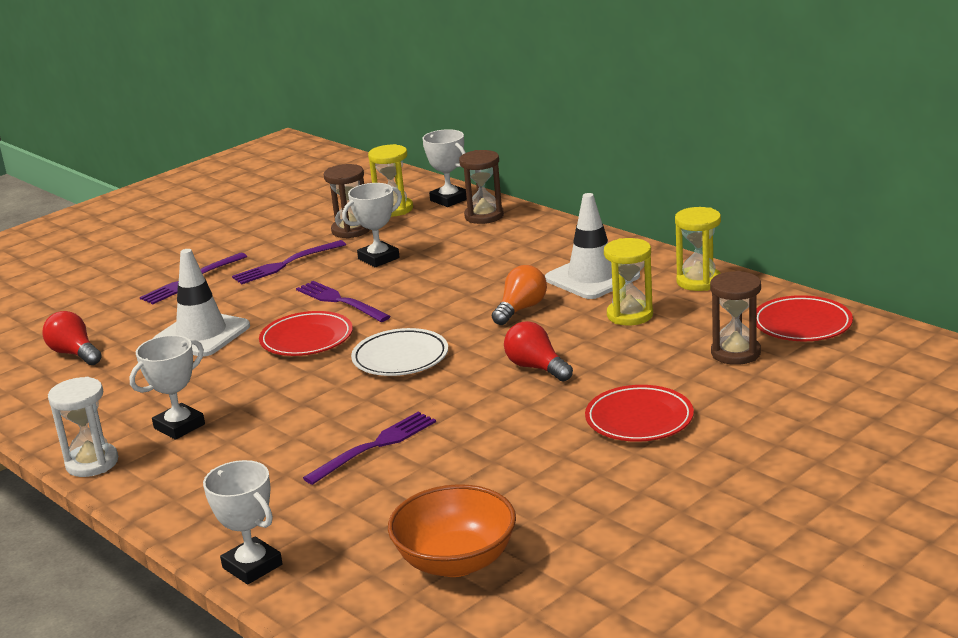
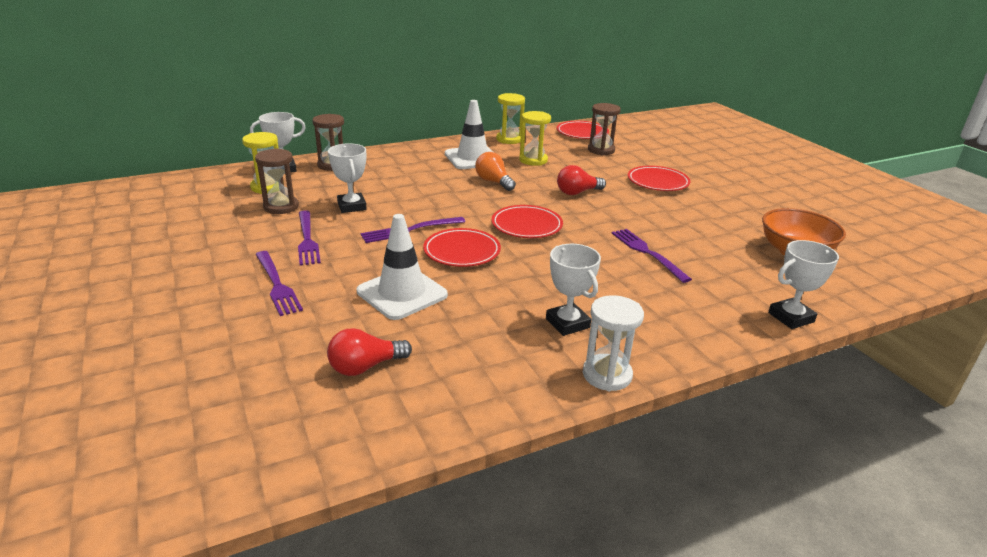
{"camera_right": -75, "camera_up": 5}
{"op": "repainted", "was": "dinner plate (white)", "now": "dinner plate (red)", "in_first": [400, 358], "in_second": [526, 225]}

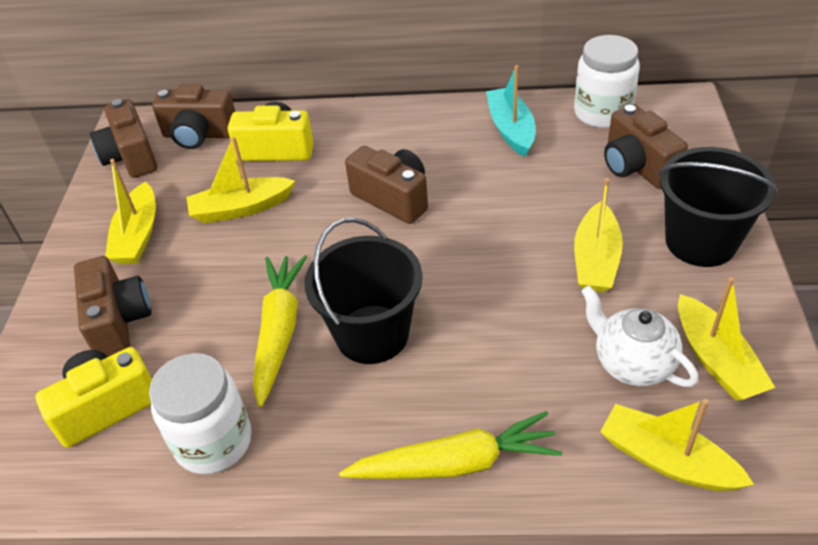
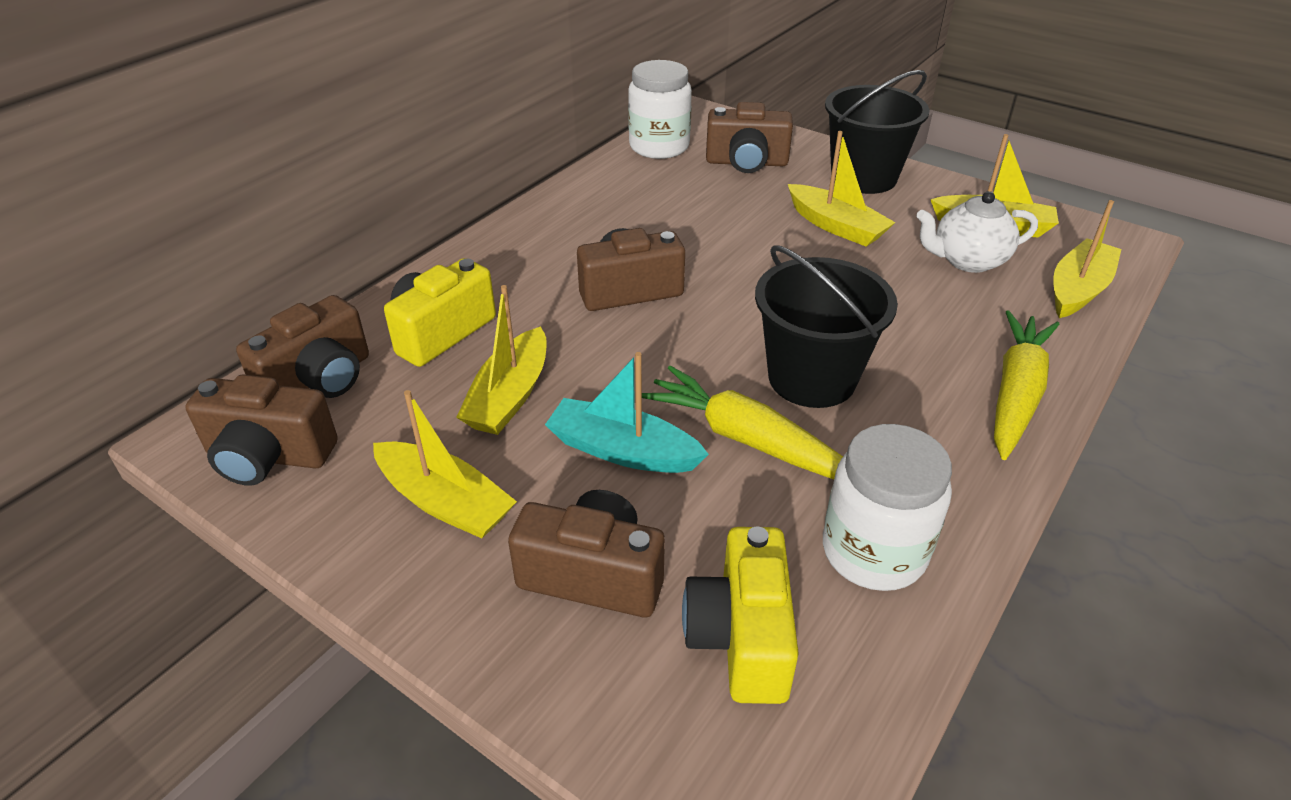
{"camera_right": -60, "camera_up": -5}
{"op": "shifted", "was": "sailboat (teal)", "in_first": [511, 129], "in_second": [622, 451]}
{"op": "rotated", "was": "sailboat (yellow)", "in_first": [667, 460], "in_second": [1078, 289], "clockwise": 150}

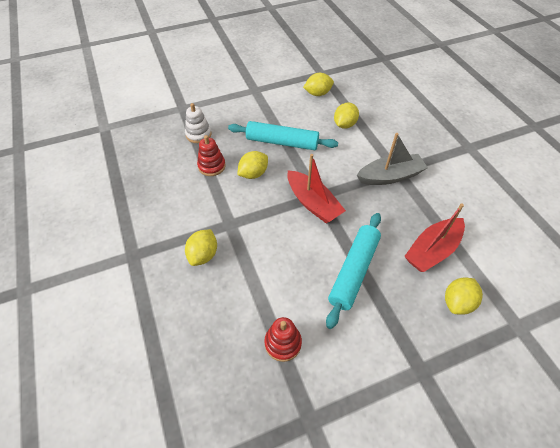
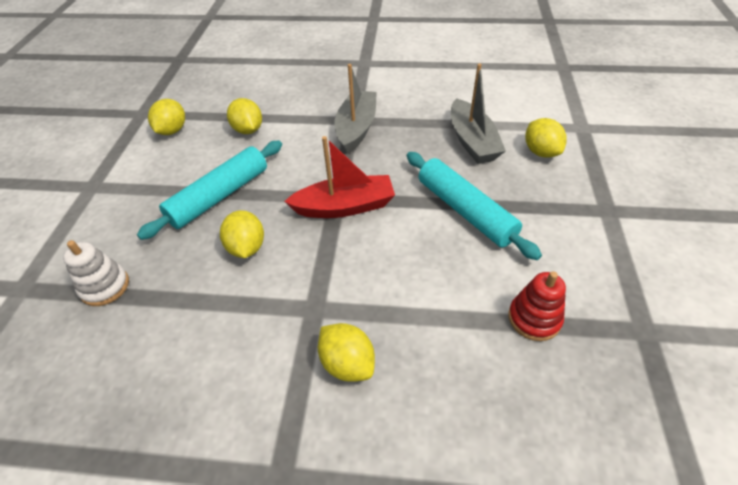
{"camera_right": -60, "camera_up": -5}
{"op": "repainted", "was": "sailboat (red)", "now": "sailboat (gray)", "in_first": [432, 250], "in_second": [472, 141]}
{"op": "gone", "was": "stacking rings (red)", "in_first": [211, 166]}

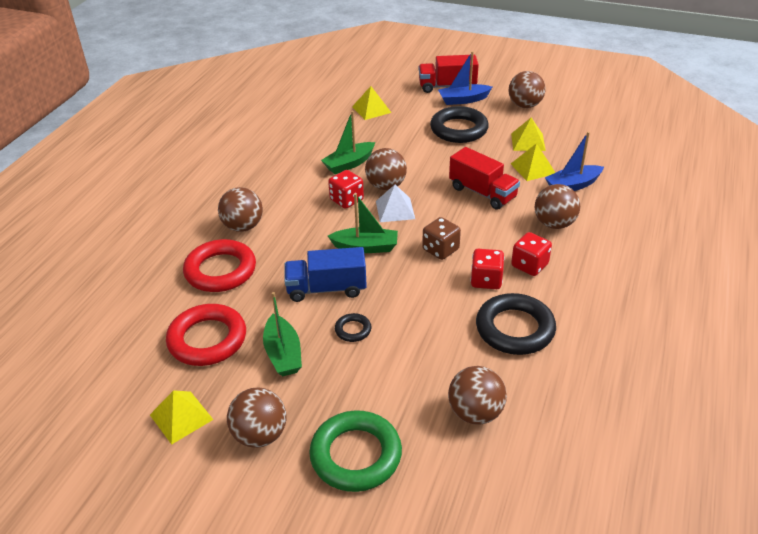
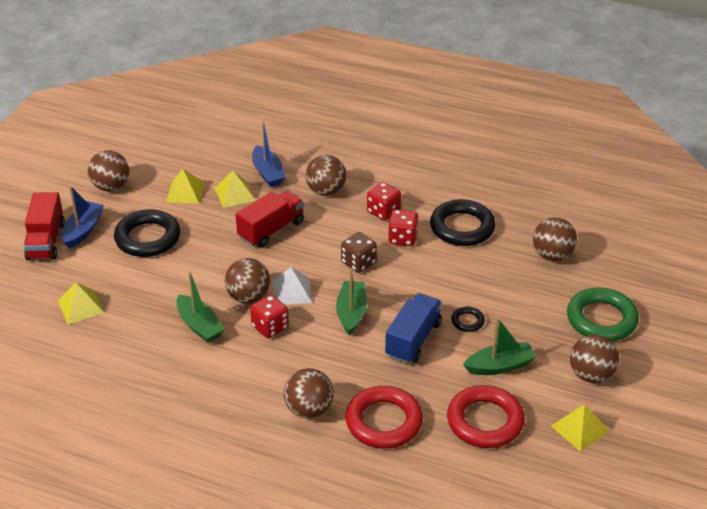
{"camera_right": -90, "camera_up": 0}
{"op": "rotated", "was": "sailboat (royal blue)", "in_first": [463, 100], "in_second": [83, 230], "clockwise": -150}
{"op": "rotated", "was": "lorry (royal blue)", "in_first": [326, 289], "in_second": [413, 339], "clockwise": -150}

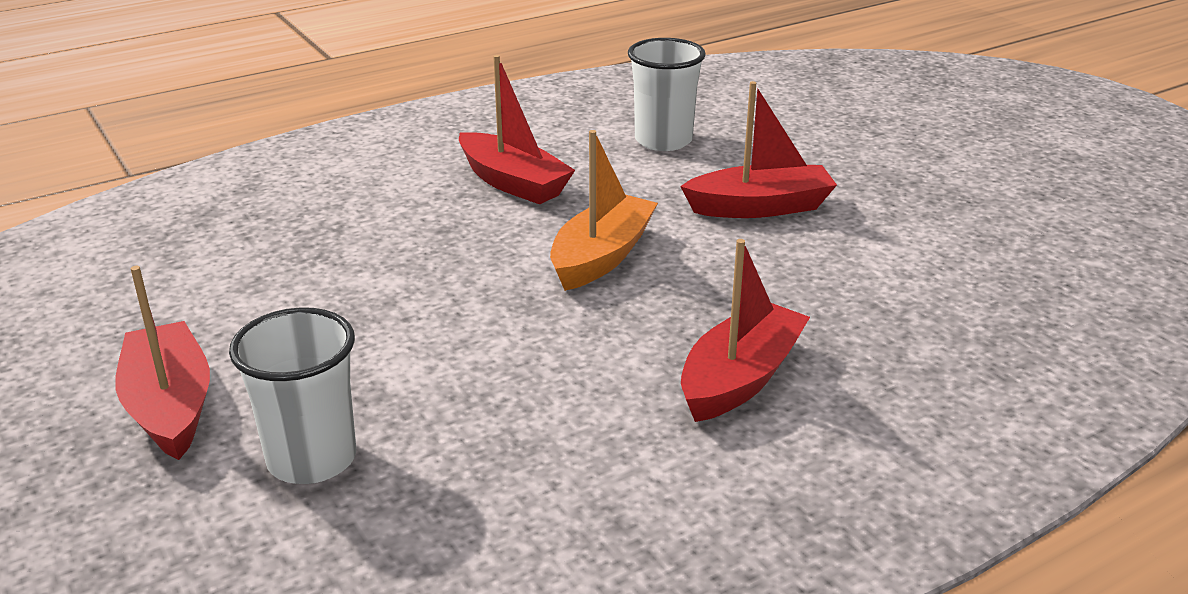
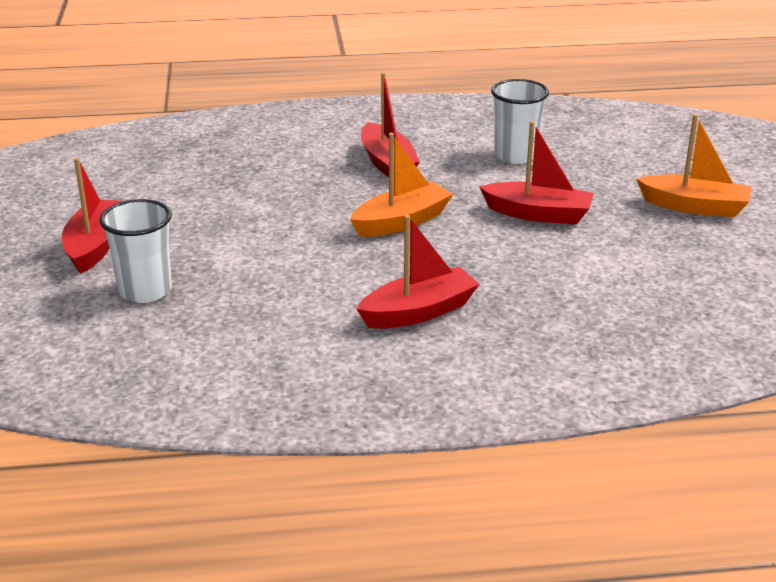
{"camera_right": 25, "camera_up": 0}
{"op": "new", "now": "sailboat (orange)", "in_second": [694, 207]}

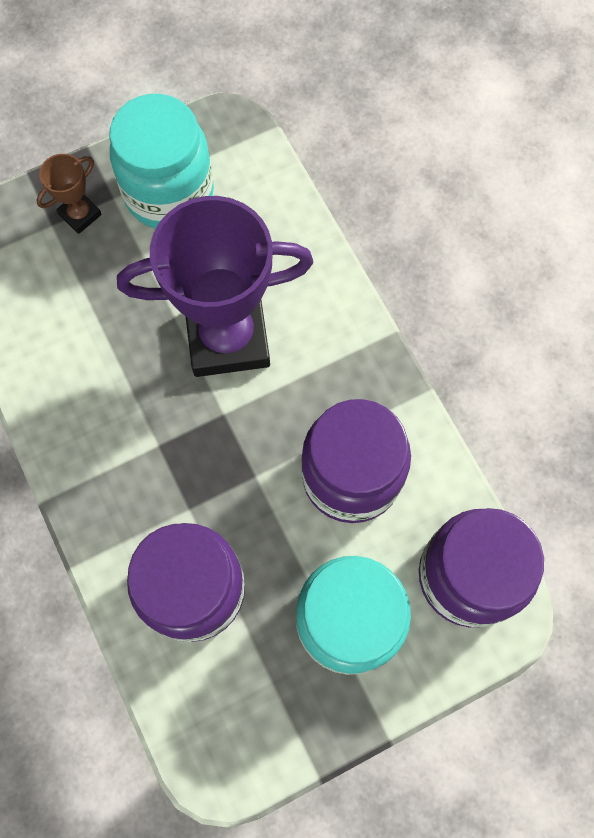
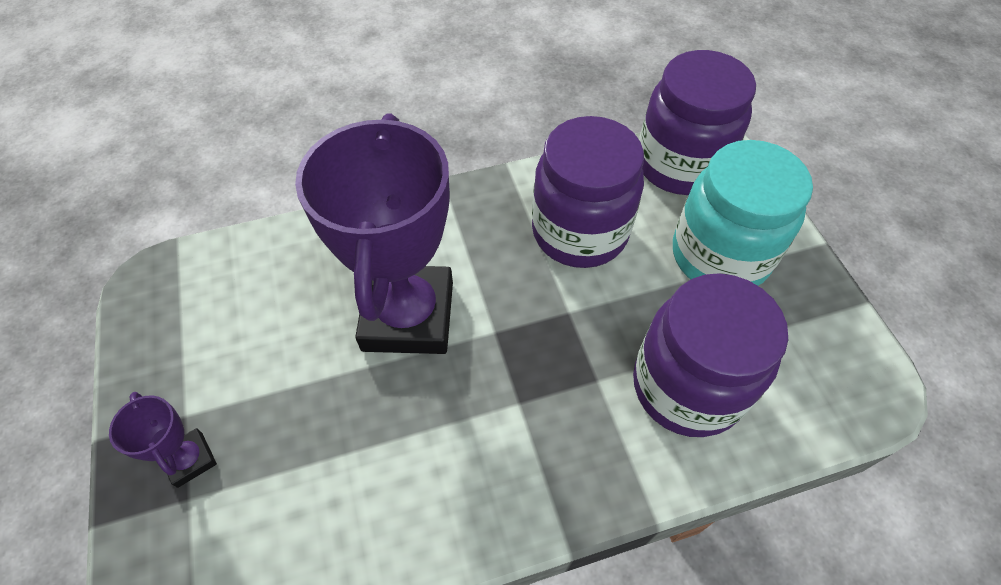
{"camera_right": -80, "camera_up": -15}
{"op": "repainted", "was": "award cup (brown)", "now": "award cup (royal purple)", "in_first": [80, 214], "in_second": [190, 459]}
{"op": "gone", "was": "preserve jar (teal)", "in_first": [169, 193]}

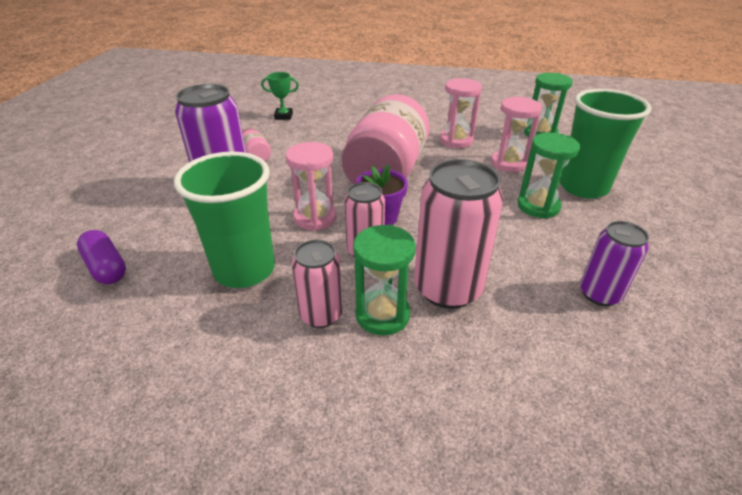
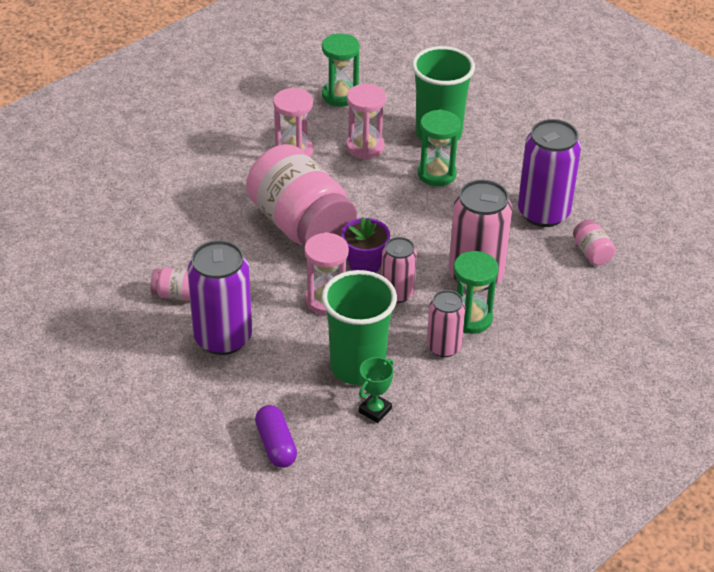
{"camera_right": -55, "camera_up": 5}
{"op": "rotated", "was": "pill (royal purple)", "in_first": [106, 267], "in_second": [276, 445], "clockwise": 75}
{"op": "shifted", "was": "award cup (green)", "in_first": [283, 116], "in_second": [375, 410]}
{"op": "scaled", "was": "can (royal purple)", "in_first": [599, 294], "in_second": [543, 213], "ratio": 1.68}
{"op": "new", "now": "preserve jar (rosy)", "in_second": [592, 253]}

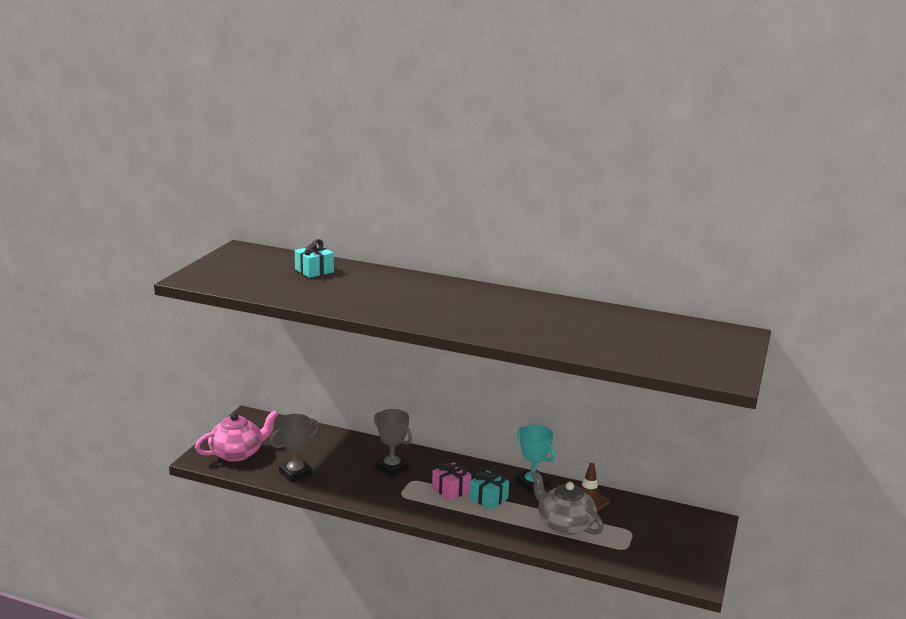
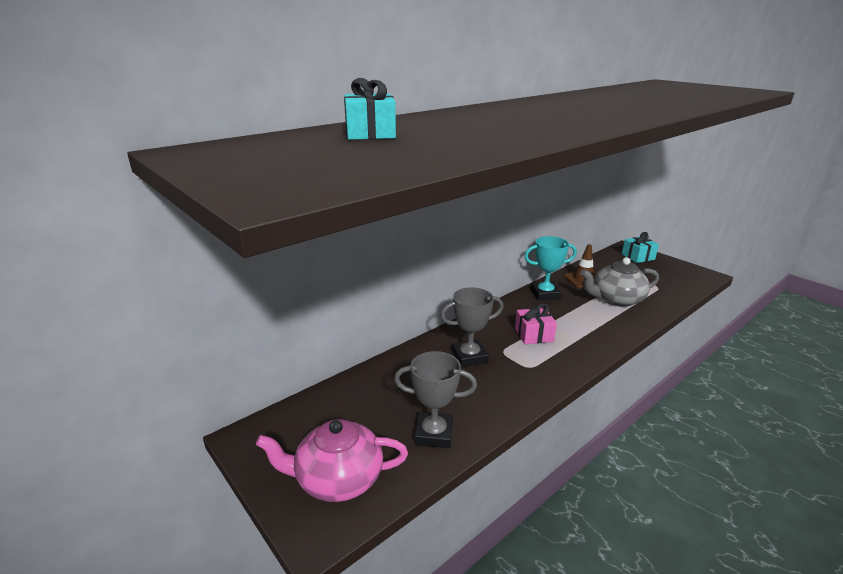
{"camera_right": -60, "camera_up": 5}
{"op": "rotated", "was": "teapot (rosy)", "in_first": [237, 453], "in_second": [337, 479], "clockwise": -90}
{"op": "rotated", "was": "award cup (gray)", "in_first": [295, 473], "in_second": [434, 434], "clockwise": -75}
{"op": "shifted", "was": "present (teal)", "in_first": [488, 498], "in_second": [638, 257]}

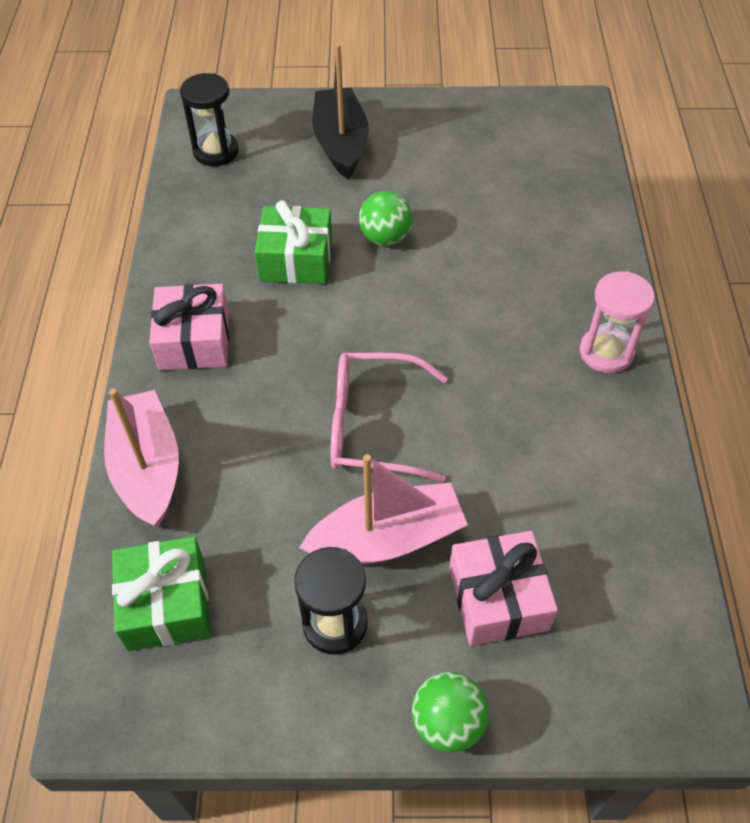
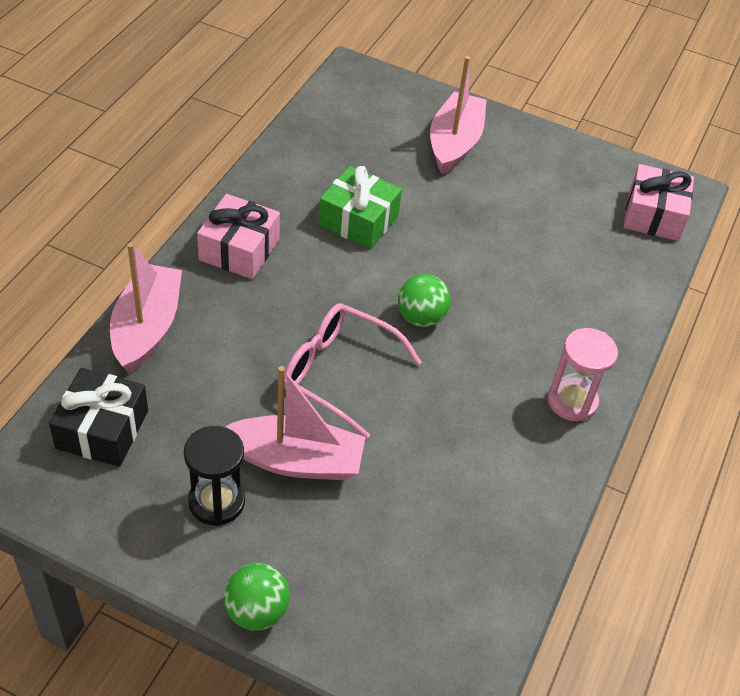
{"camera_right": 20, "camera_up": -5}
{"op": "repainted", "was": "present (green)", "now": "present (black)", "in_first": [166, 604], "in_second": [102, 429]}
{"op": "shifted", "was": "sphere (green)", "in_first": [385, 237], "in_second": [421, 317]}
{"op": "repainted", "was": "sailboat (black)", "now": "sailboat (rosy)", "in_first": [341, 143], "in_second": [455, 143]}
{"op": "shifted", "was": "present (rosy)", "in_first": [498, 598], "in_second": [653, 215]}
{"op": "gone", "was": "hourglass (black)", "in_first": [216, 151]}

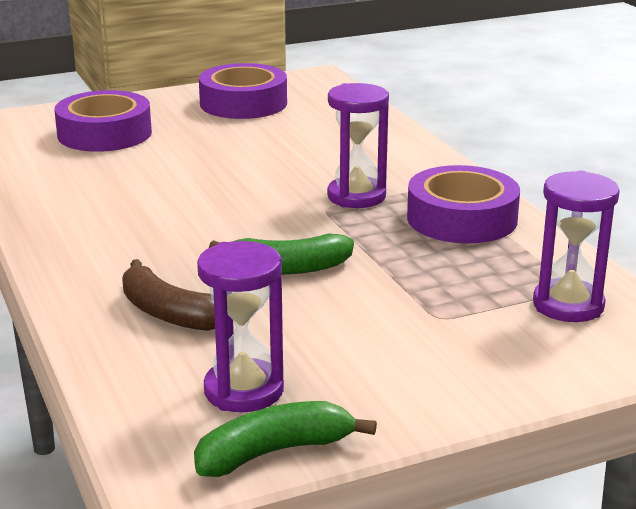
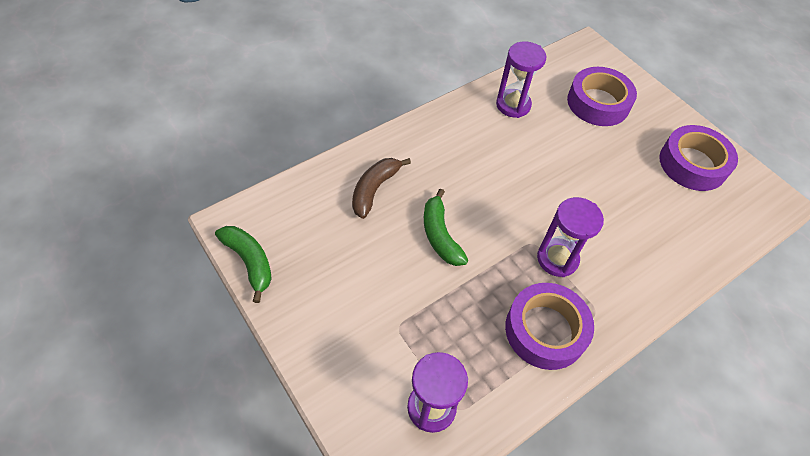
{"camera_right": 75, "camera_up": 30}
{"op": "shifted", "was": "hourglass (royal purple)", "in_first": [243, 390], "in_second": [513, 105]}

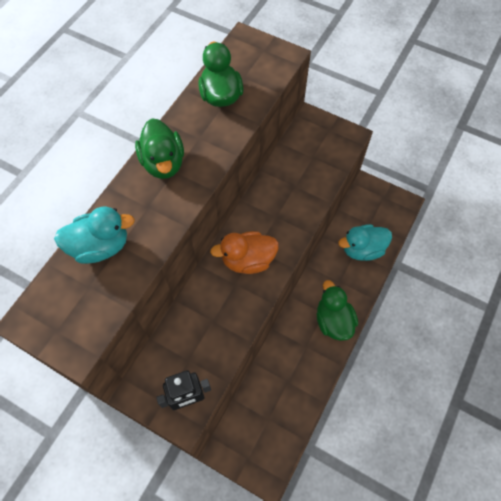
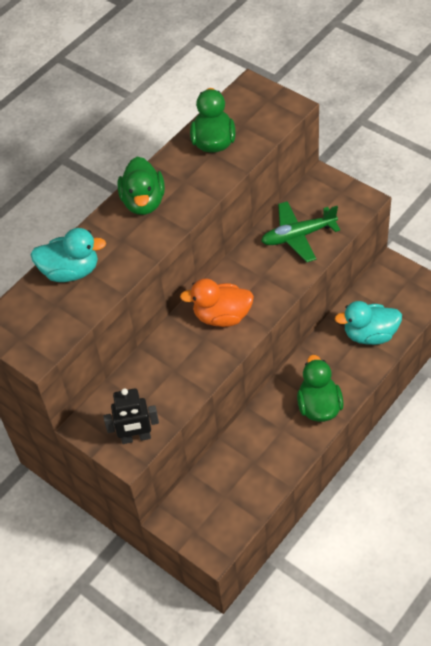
{"camera_right": 15, "camera_up": -10}
{"op": "new", "now": "plane (green)", "in_second": [298, 236]}

